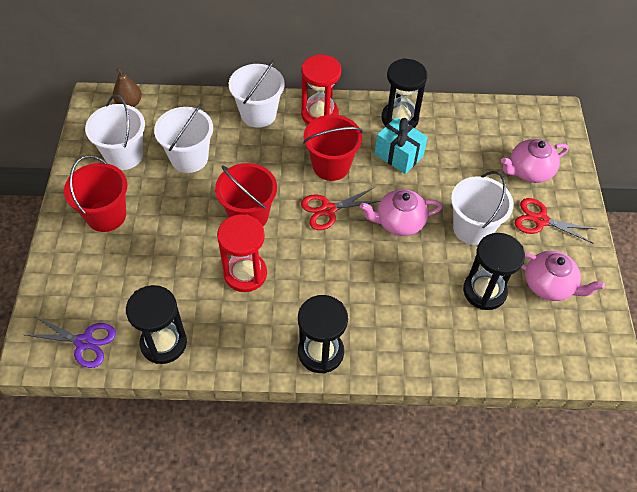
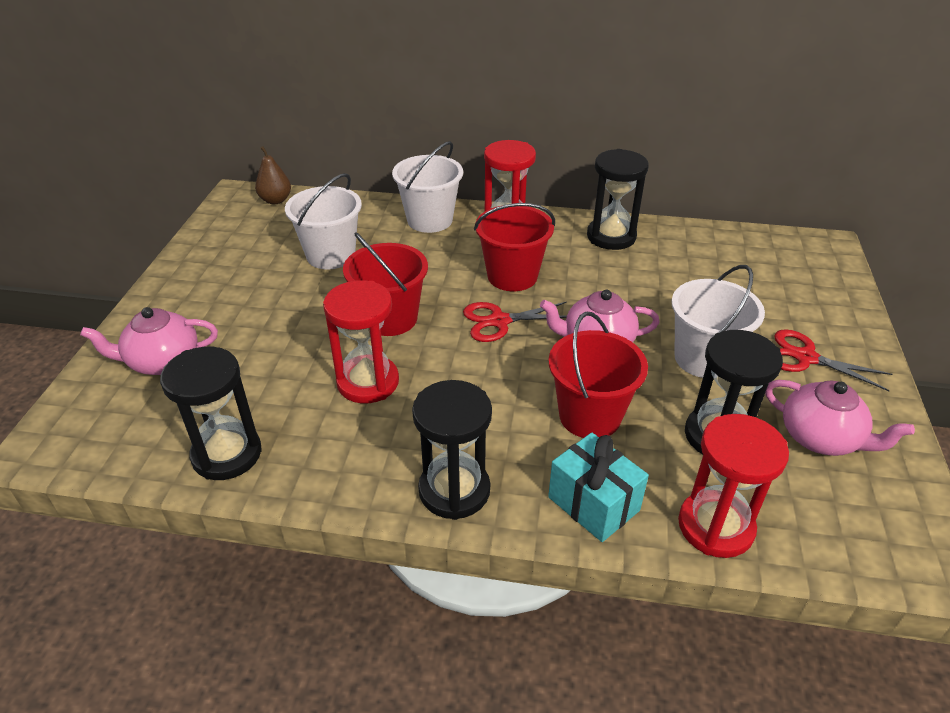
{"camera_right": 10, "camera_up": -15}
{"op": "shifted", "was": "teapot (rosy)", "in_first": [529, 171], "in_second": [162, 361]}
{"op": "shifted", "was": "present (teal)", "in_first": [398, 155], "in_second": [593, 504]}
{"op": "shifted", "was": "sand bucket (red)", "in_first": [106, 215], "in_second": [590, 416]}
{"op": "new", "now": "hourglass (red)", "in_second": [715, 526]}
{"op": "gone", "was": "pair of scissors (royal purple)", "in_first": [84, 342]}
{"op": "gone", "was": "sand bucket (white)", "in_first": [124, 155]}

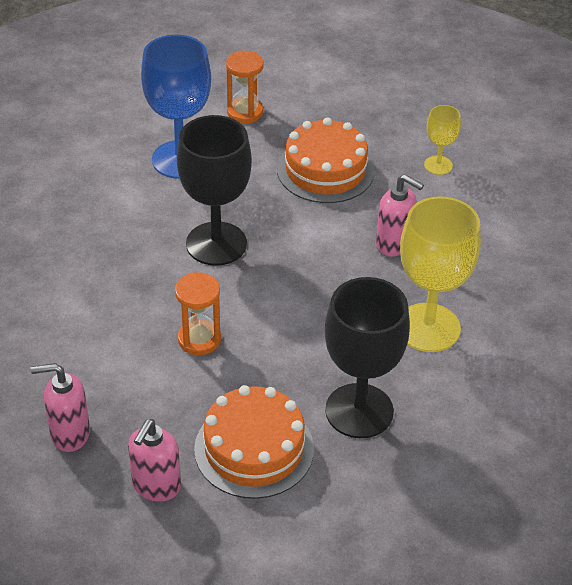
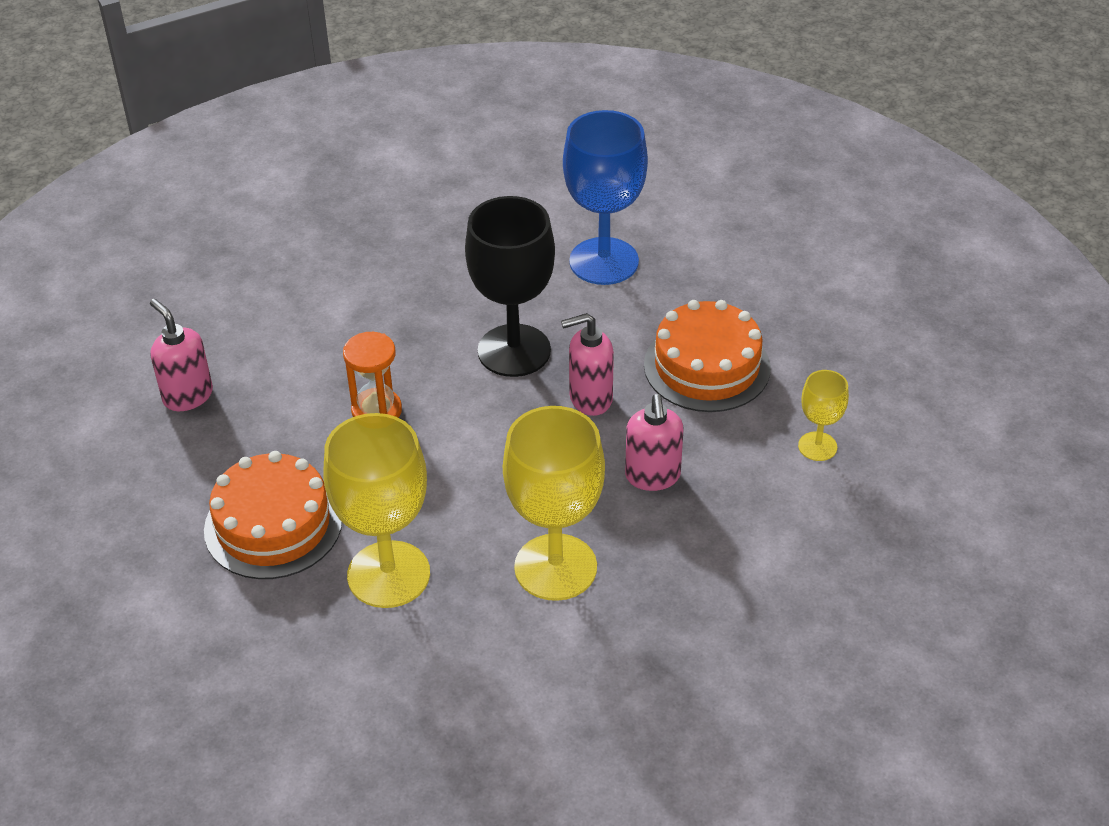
{"camera_right": 55, "camera_up": 0}
{"op": "repainted", "was": "chalice (black)", "now": "chalice (yellow)", "in_first": [359, 411], "in_second": [388, 574]}
{"op": "shifted", "was": "pump bottle (rosy)", "in_first": [156, 486], "in_second": [590, 399]}
{"op": "gone", "was": "hourglass (orange)", "in_first": [245, 112]}

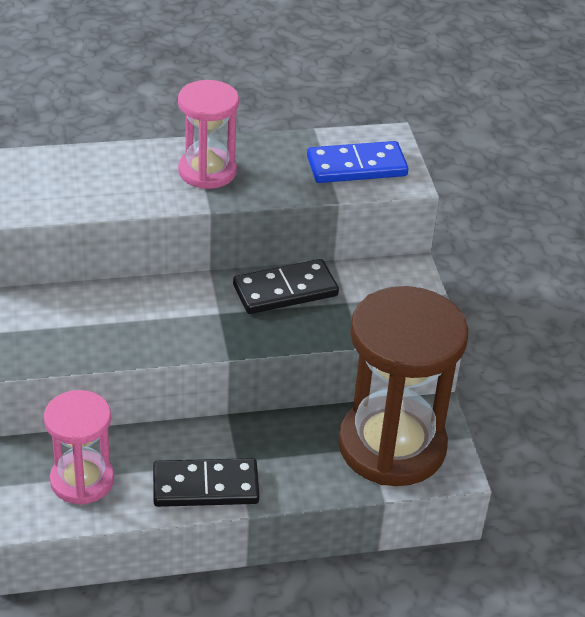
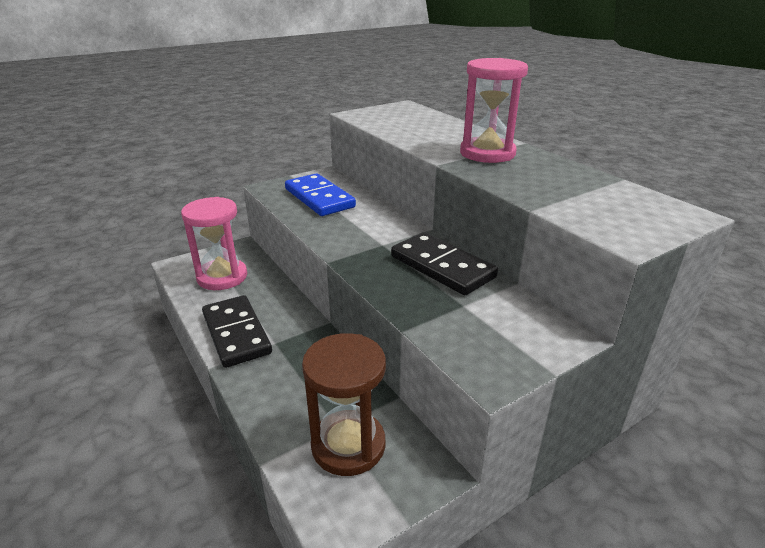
{"camera_right": 70, "camera_up": -10}
{"op": "shifted", "was": "domino (royal blue)", "in_first": [356, 166], "in_second": [319, 198]}
{"op": "scaled", "was": "hourglass (brown)", "in_first": [392, 446], "in_second": [348, 445], "ratio": 0.56}

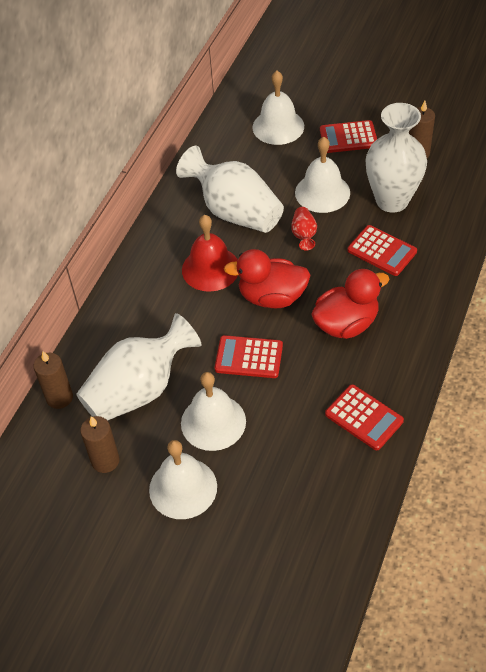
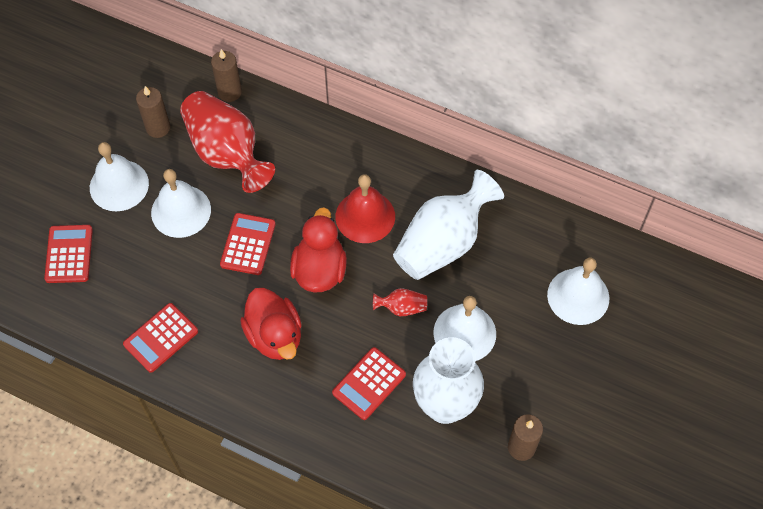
{"camera_right": 90, "camera_up": 10}
{"op": "shifted", "was": "pocket calculator (red)", "in_first": [348, 137], "in_second": [69, 254]}
{"op": "repainted", "was": "tall vase (white)", "now": "tall vase (red)", "in_first": [139, 390], "in_second": [226, 153]}

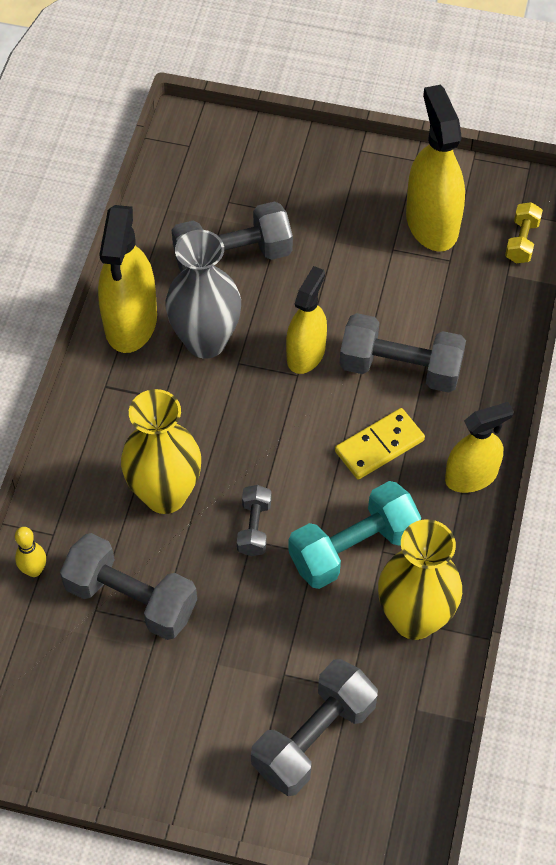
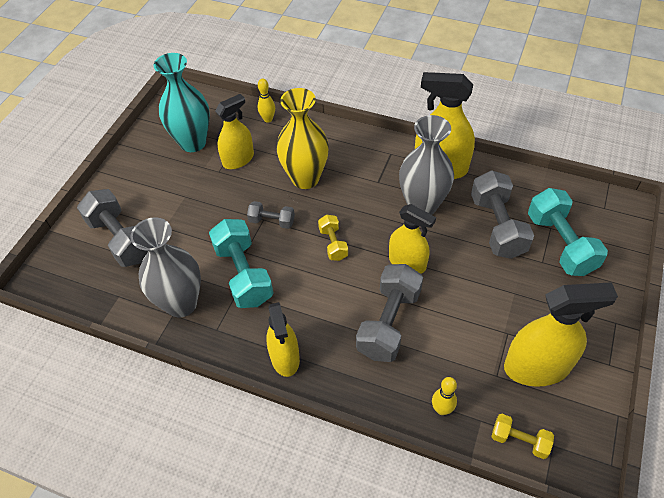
{"camera_right": 100, "camera_up": -5}
{"op": "repainted", "was": "tall vase (yellow)", "now": "tall vase (gray)", "in_first": [414, 619], "in_second": [181, 303]}
{"op": "new", "now": "tall vase (teal)", "in_second": [193, 142]}
{"op": "swapped", "was": "dumbbell (gray)", "now": "spray bottle (yellow)", "in_first": [131, 599], "in_second": [238, 159]}
{"op": "new", "now": "dumbbell (yellow)", "in_second": [333, 244]}
{"op": "new", "now": "bowling pin (yellow)", "in_second": [442, 409]}
{"op": "new", "now": "dumbbell (teal)", "in_second": [560, 243]}
{"op": "gone", "was": "domino (yellow)", "in_first": [379, 446]}

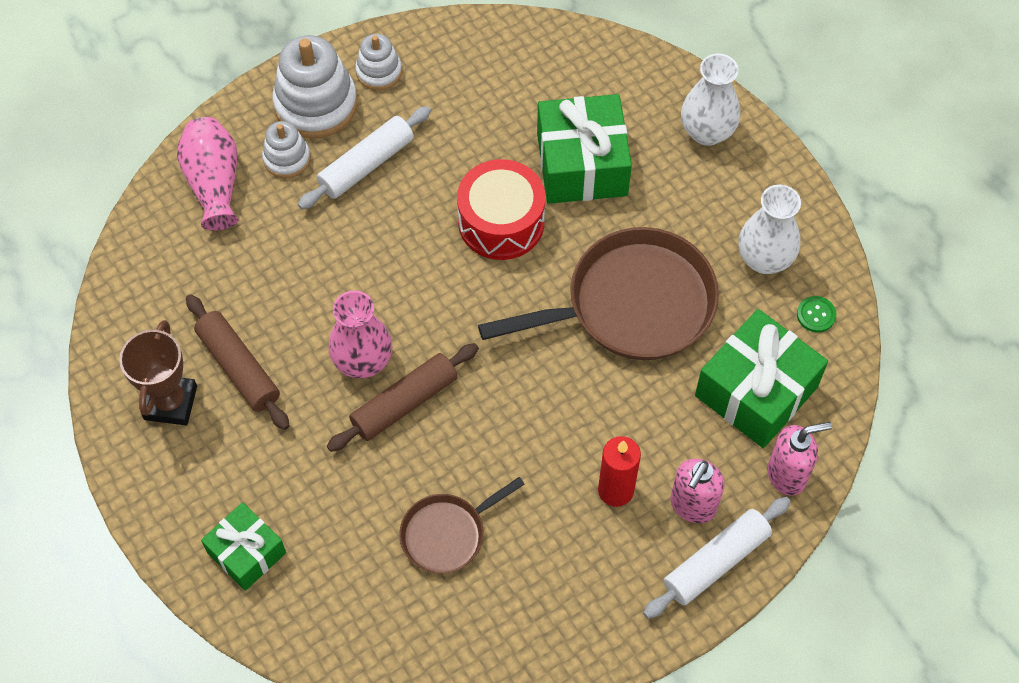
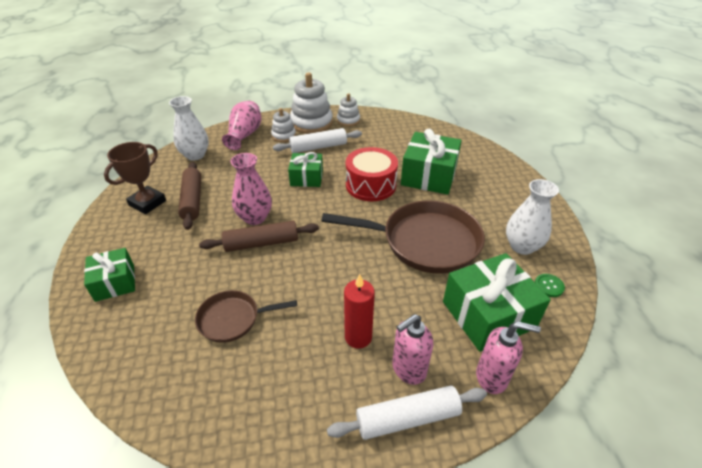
{"camera_right": 25, "camera_up": -20}
{"op": "shifted", "was": "tall vase (white)", "in_first": [707, 132], "in_second": [195, 155]}
{"op": "new", "now": "present (green)", "in_second": [306, 178]}

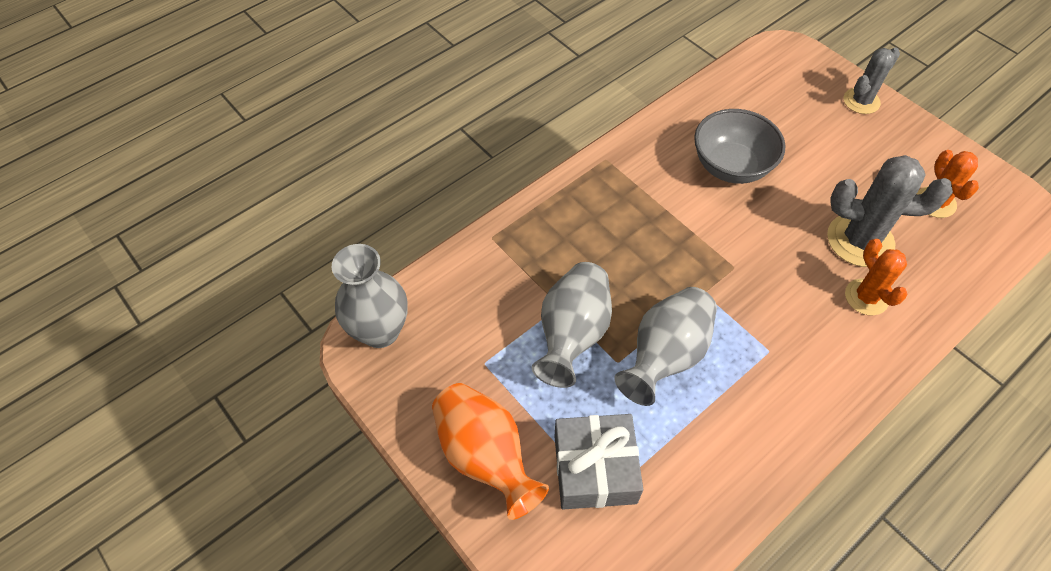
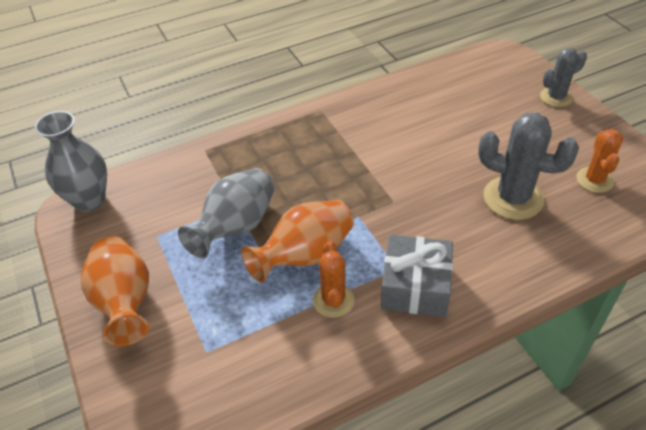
{"camera_right": 15, "camera_up": -10}
{"op": "repainted", "was": "tall vase (gray)", "now": "tall vase (orange)", "in_first": [665, 356], "in_second": [305, 256]}
{"op": "shifted", "was": "saguaro cactus (orange)", "in_first": [866, 297], "in_second": [333, 300]}
{"op": "shifted", "was": "present (gray)", "in_first": [595, 469], "in_second": [415, 286]}
{"op": "gone", "was": "deep dish (gray)", "in_first": [731, 166]}

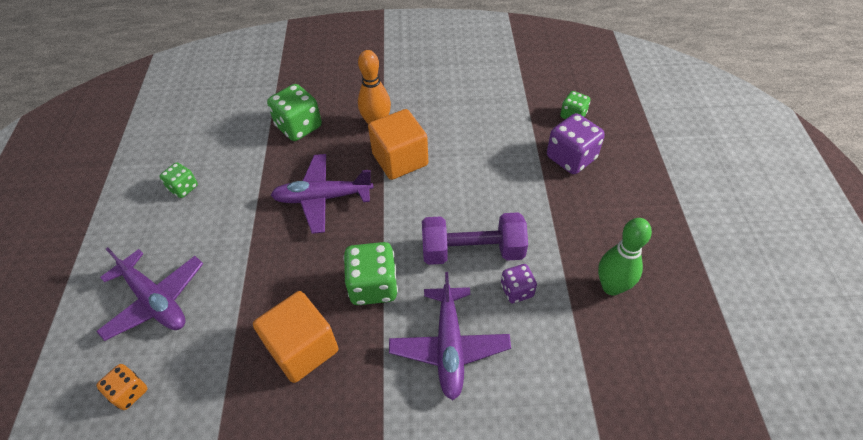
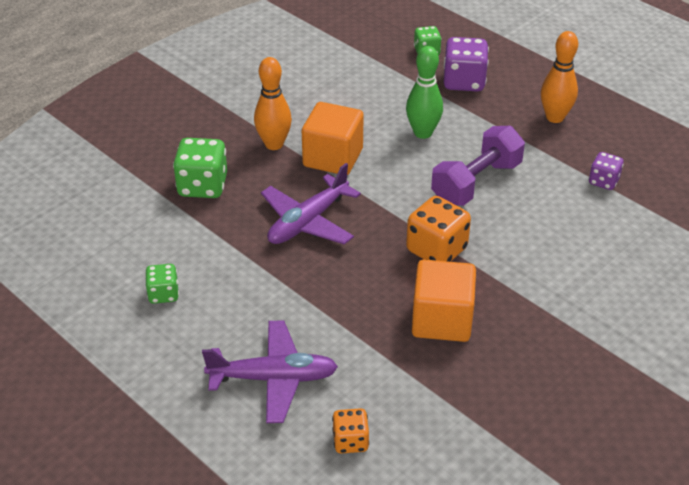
{"camera_right": -45, "camera_up": -10}
{"op": "shifted", "was": "bowling pin (green)", "in_first": [611, 287], "in_second": [423, 133]}
{"op": "repainted", "was": "die (green)", "now": "die (orange)", "in_first": [373, 286], "in_second": [436, 250]}
{"op": "new", "now": "bowling pin (orange)", "in_second": [555, 117]}
{"op": "shifted", "was": "die (royal purple)", "in_first": [517, 290], "in_second": [603, 181]}
{"op": "gone", "was": "plane (royal purple)", "in_first": [449, 346]}

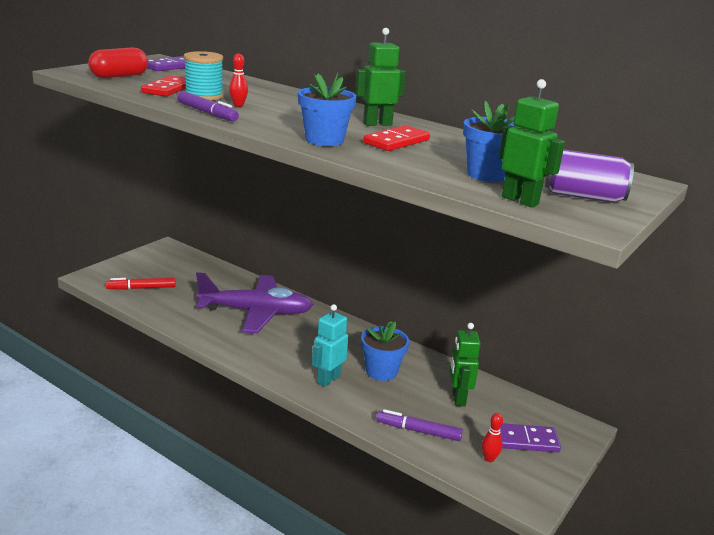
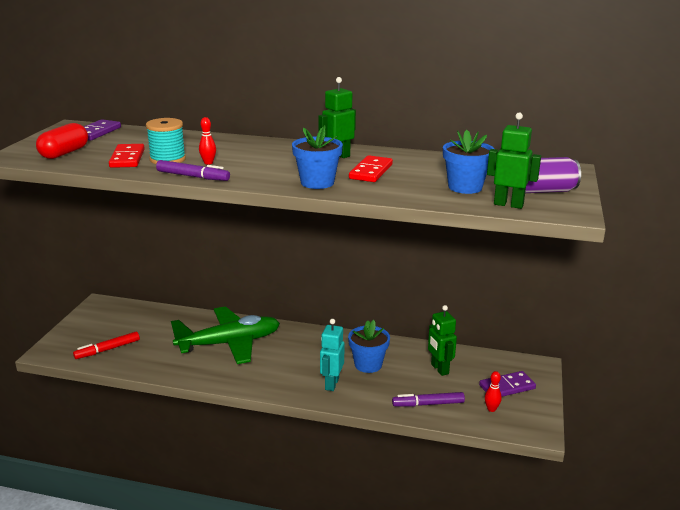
{"camera_right": -20, "camera_up": 0}
{"op": "repainted", "was": "plane (royal purple)", "now": "plane (green)", "in_first": [256, 312], "in_second": [230, 343]}

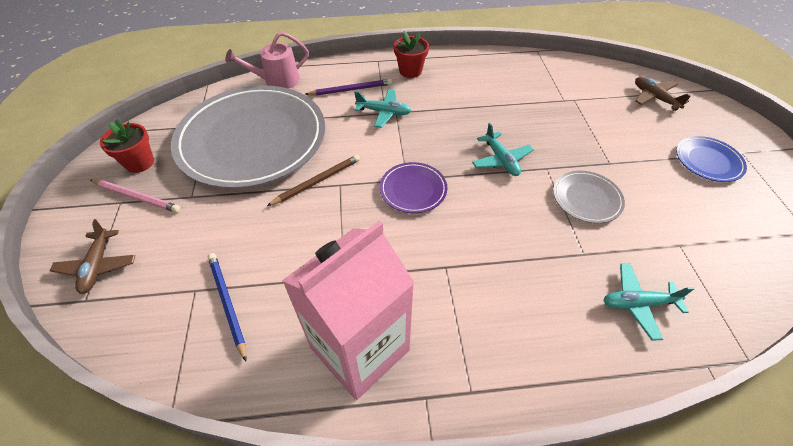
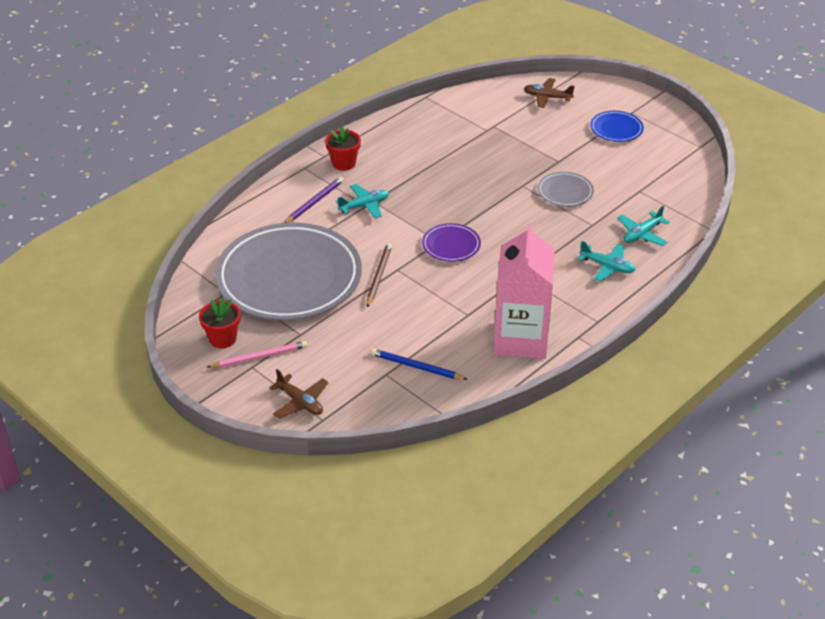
{"camera_right": -40, "camera_up": -10}
{"op": "shifted", "was": "plane (teal)", "in_first": [501, 160], "in_second": [607, 266]}
{"op": "gone", "was": "watering pot (rosy)", "in_first": [277, 81]}

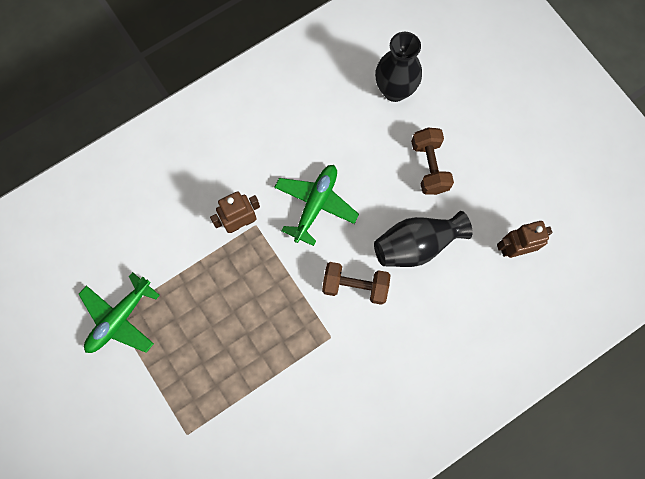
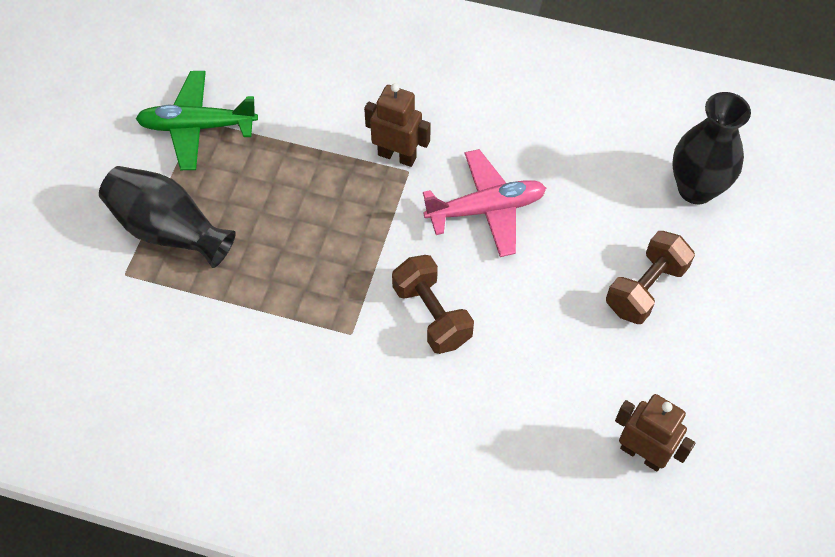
{"camera_right": 50, "camera_up": -15}
{"op": "shifted", "was": "tall vase (black)", "in_first": [416, 245], "in_second": [169, 230]}
{"op": "repainted", "was": "plane (green)", "now": "plane (rosy)", "in_first": [315, 205], "in_second": [486, 209]}

